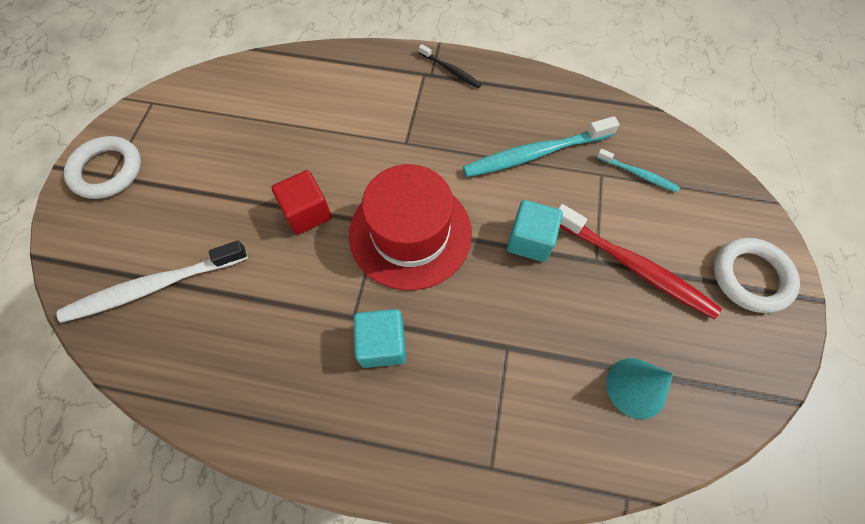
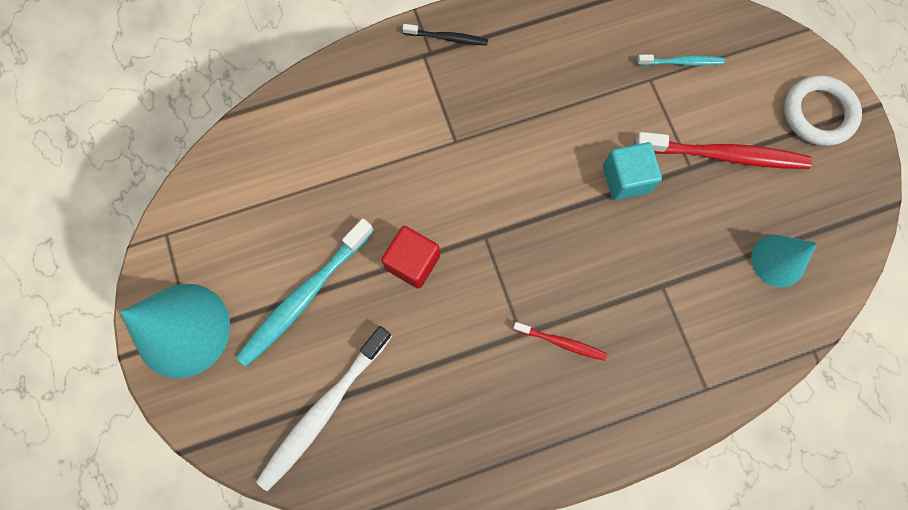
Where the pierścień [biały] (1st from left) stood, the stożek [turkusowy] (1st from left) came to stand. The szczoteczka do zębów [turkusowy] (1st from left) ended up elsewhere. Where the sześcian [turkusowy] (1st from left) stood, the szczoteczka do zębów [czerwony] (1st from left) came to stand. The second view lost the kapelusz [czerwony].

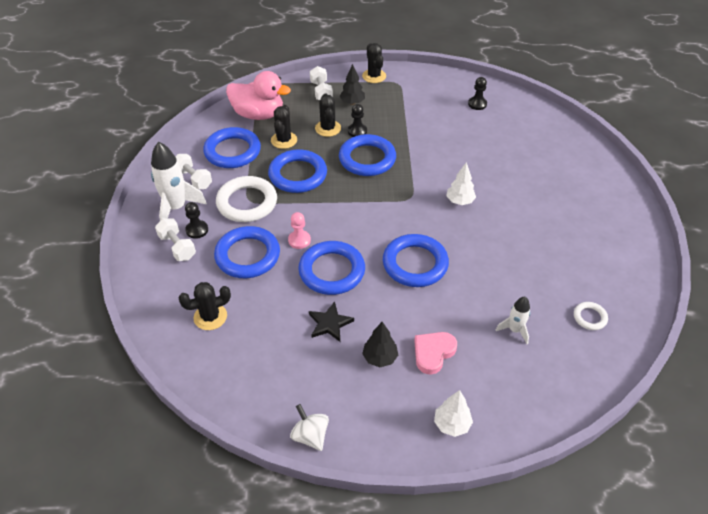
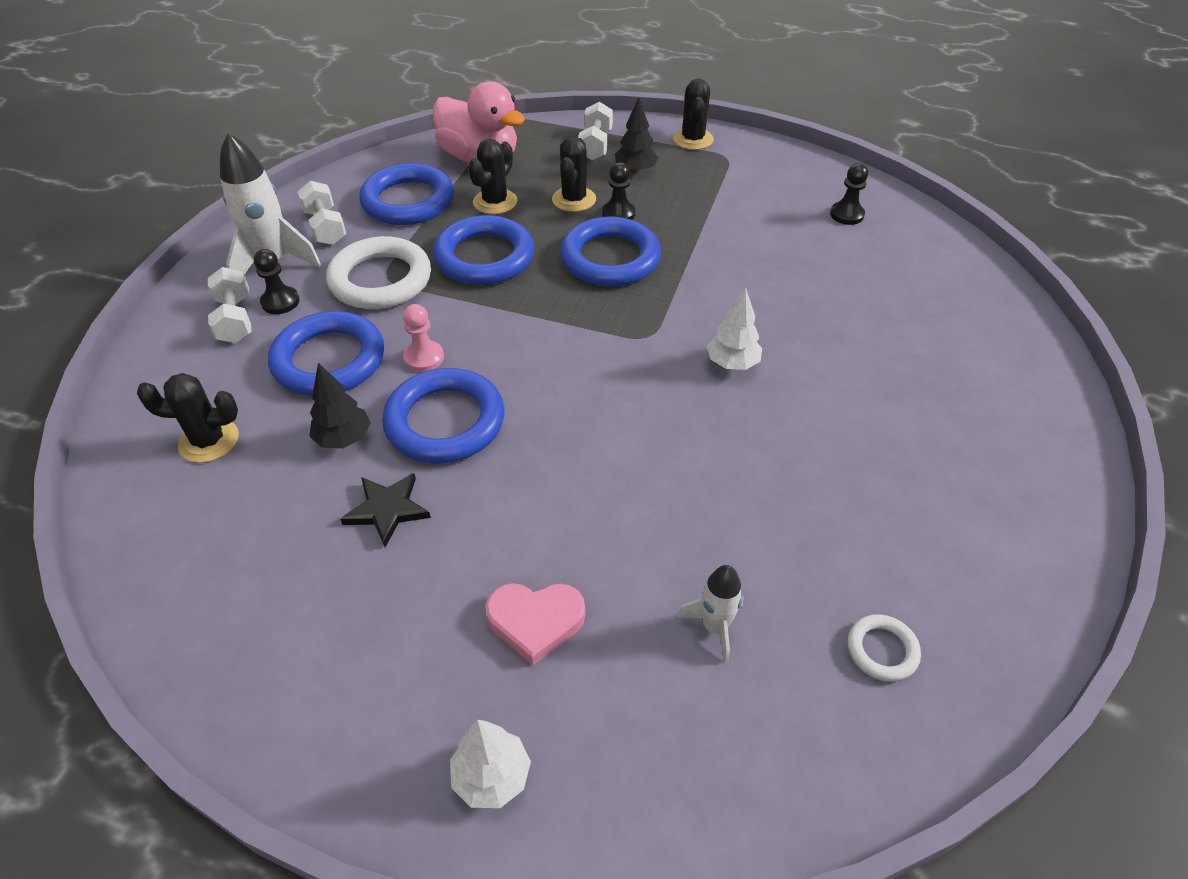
The drzewko [czarny] (2nd from left in the first image) ended up elsewhere. The serce [różowy] ended up facing another way, 150 degrees counterclockwise from before. The second view lost the bączek [biały]. The second view lost the pierścień [niebieski] (6th from left).

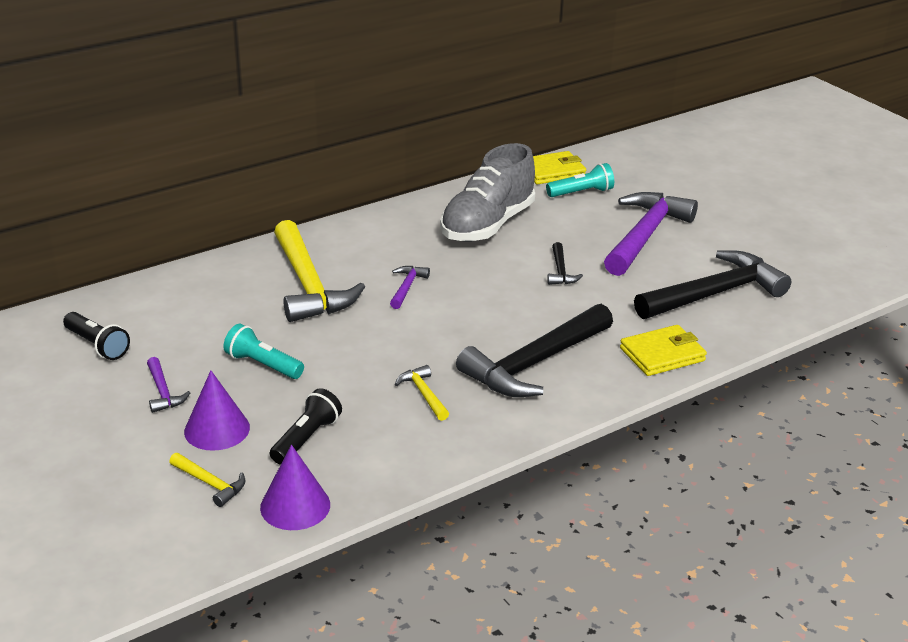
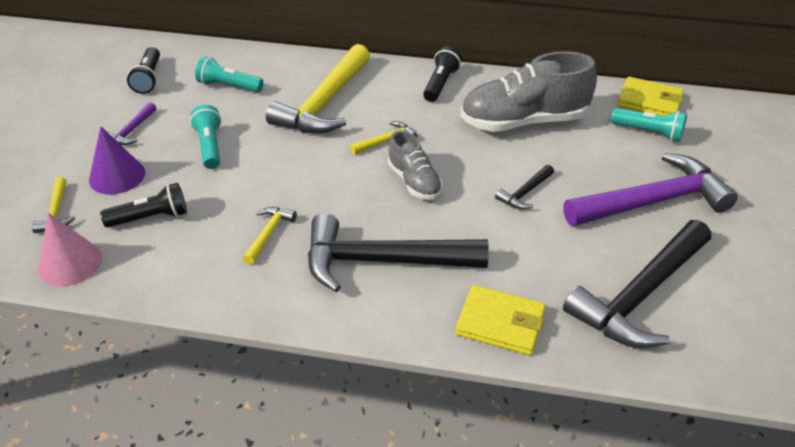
What was the stożek [fioletowy] (2nd from left) turned into the stożek [różowy]. The second view gained the latarka [turkusowy] (2nd from left). What was the młotek [fioletowy] (2nd from left) turned into the młotek [żółty] (4th from left). The second view gained the but [szary] (1st from left). The second view gained the latarka [czarny] (3rd from left). The młotek [czarny] (3rd from left) ended up facing another way, 120 degrees clockwise from before.

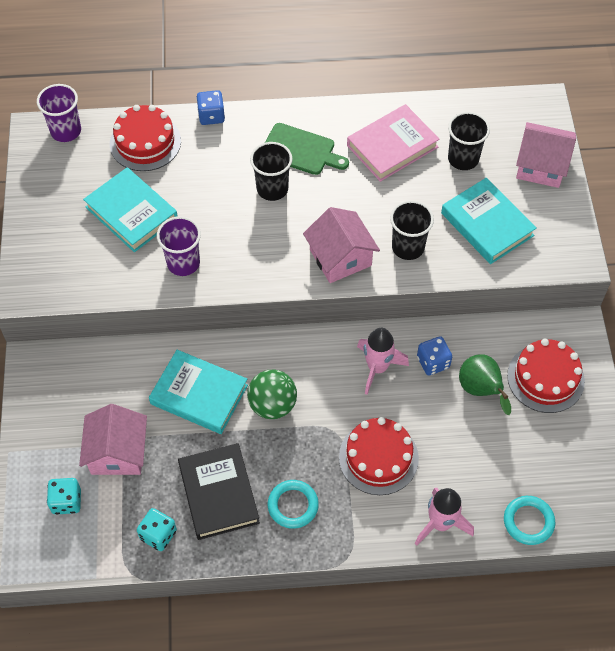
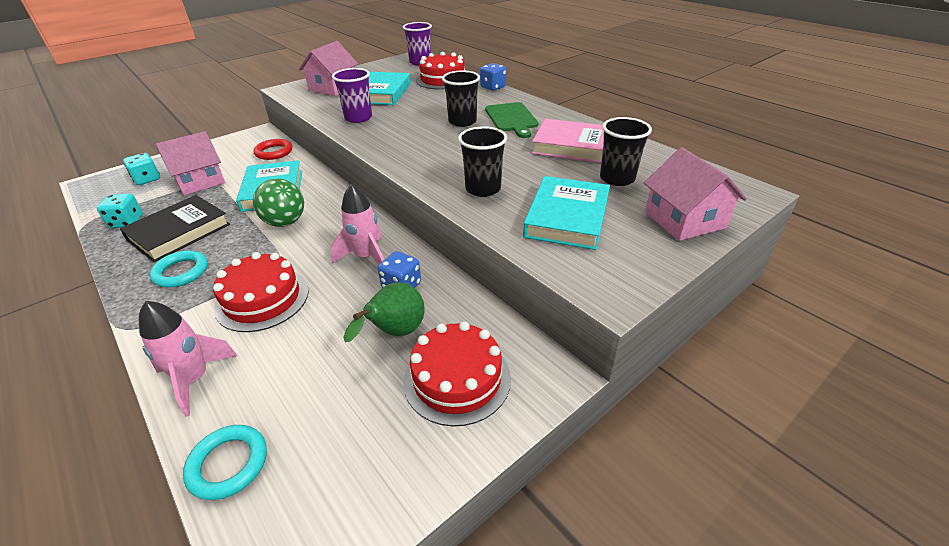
The second view gained the pierścień [czerwony]. The domek [różowy] (2nd from left) ended up elsewhere.

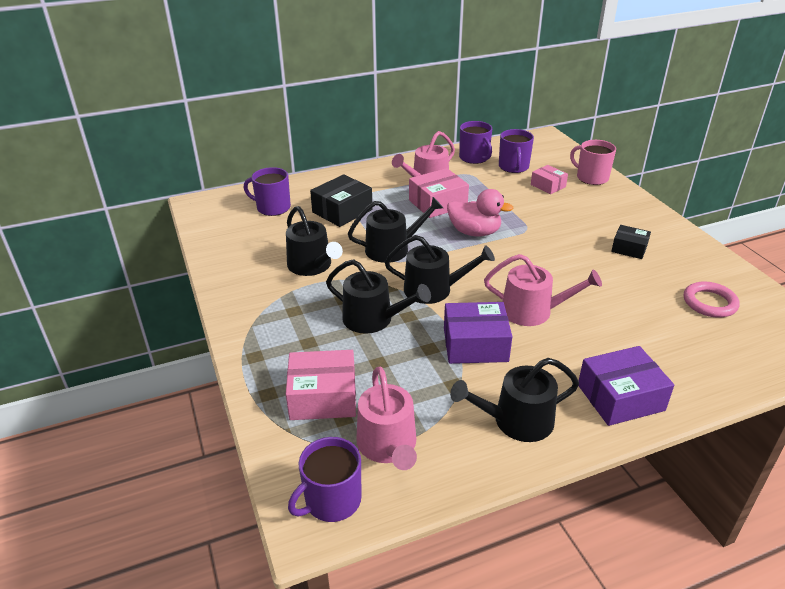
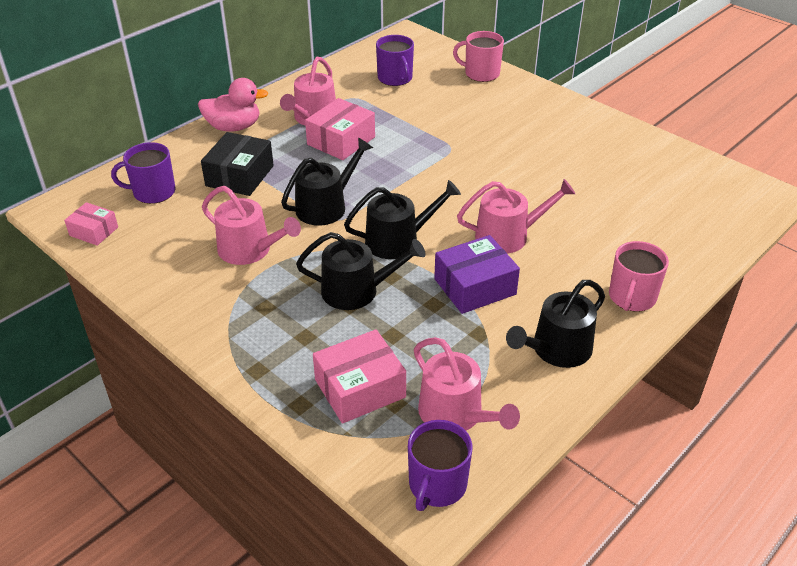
The pudełko [różowy] (3rd from left in the first image) ended up elsewhere. The kaczka [różowy] ended up elsewhere. What was the konewka [czarny] (1st from left) turned into the konewka [różowy] (1st from left). Where the pudełko [fioletowy] (2nd from left) stood, the kubek [różowy] (2nd from left) came to stand. The second view lost the kubek [fioletowy] (3rd from left). The second view lost the pudełko [czarny] (2nd from left). The second view lost the pierścień [różowy].

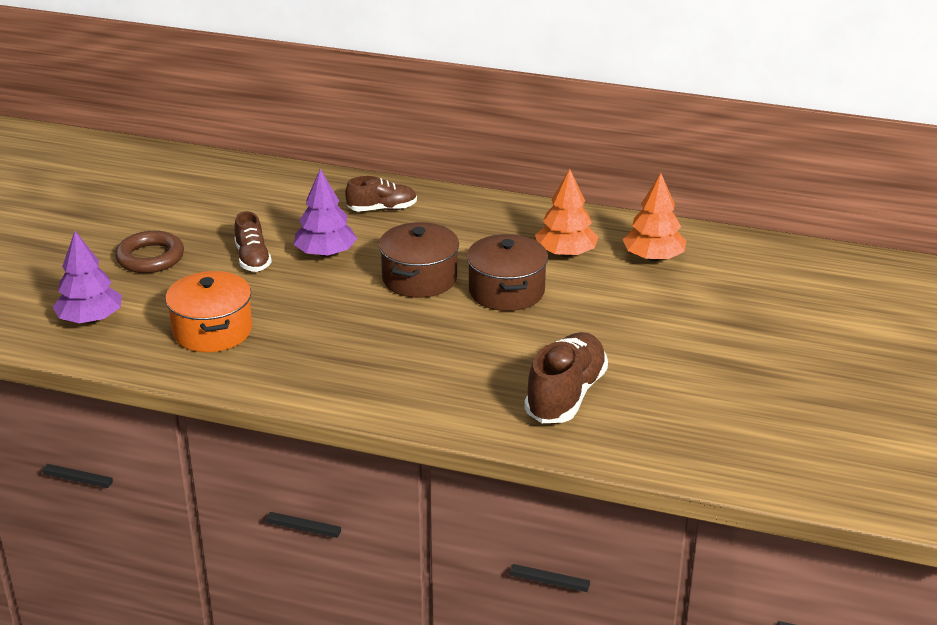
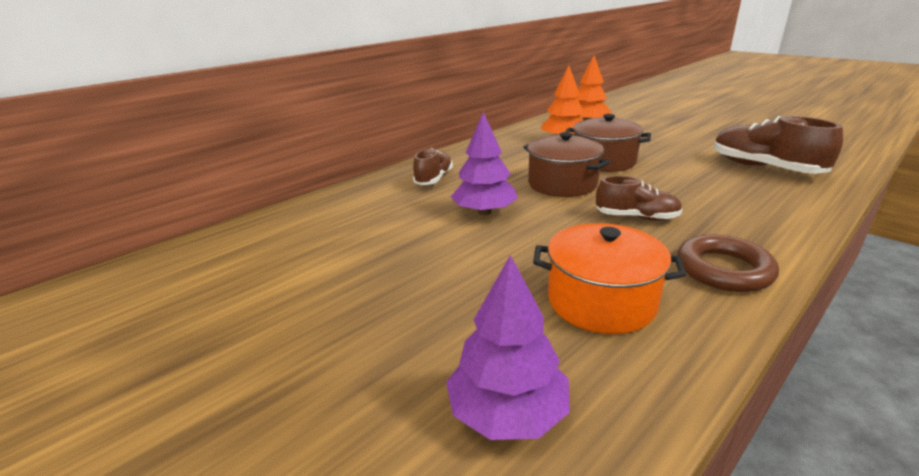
The but [brązowy] (1st from left in the first image) ended up elsewhere. The pierścień [brązowy] ended up elsewhere.

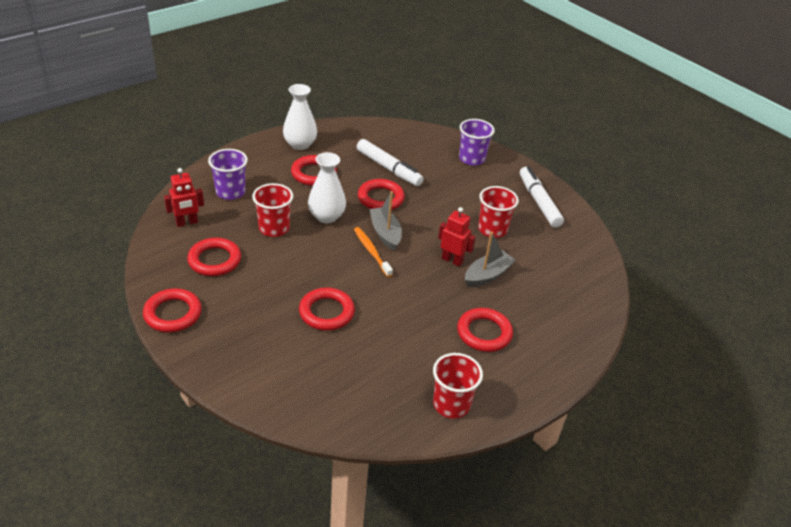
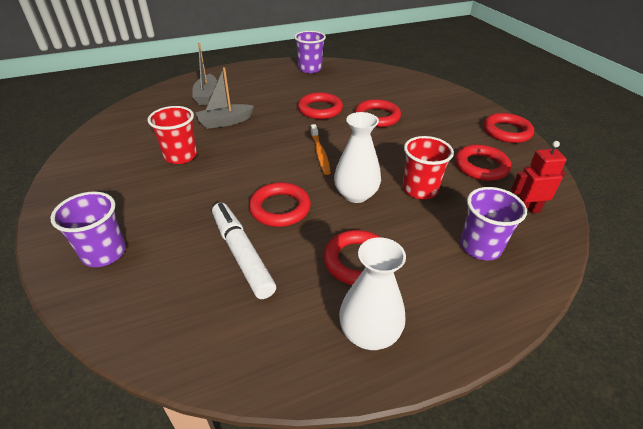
The łódka [szary] (1st from left) ended up elsewhere. What was the szklanka [czerwony] (2nd from left) turned into the szklanka [fioletowy] (2nd from left). The pierścień [czerwony] (6th from left in the first image) ended up elsewhere. The second view lost the robot [czerwony] (2nd from left). The second view lost the flamaster [biały] (2nd from left).

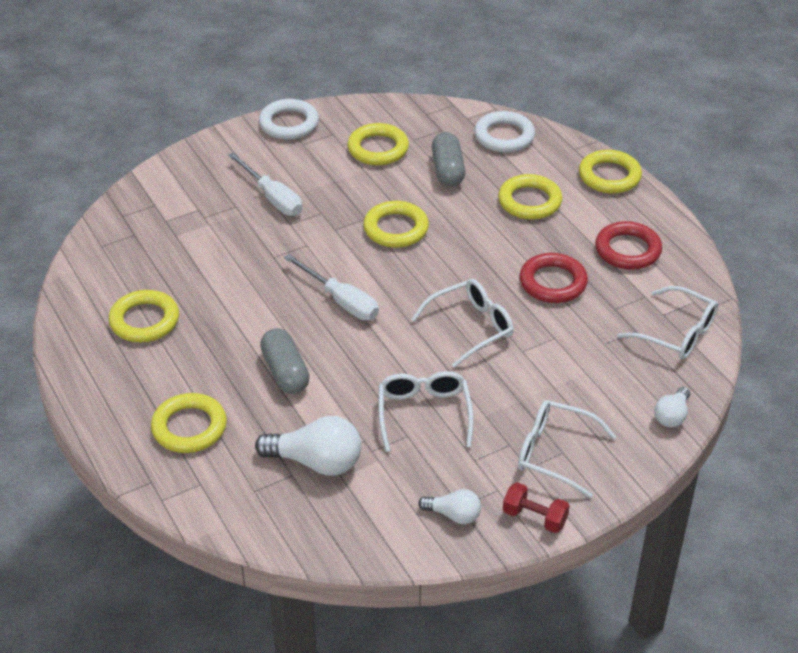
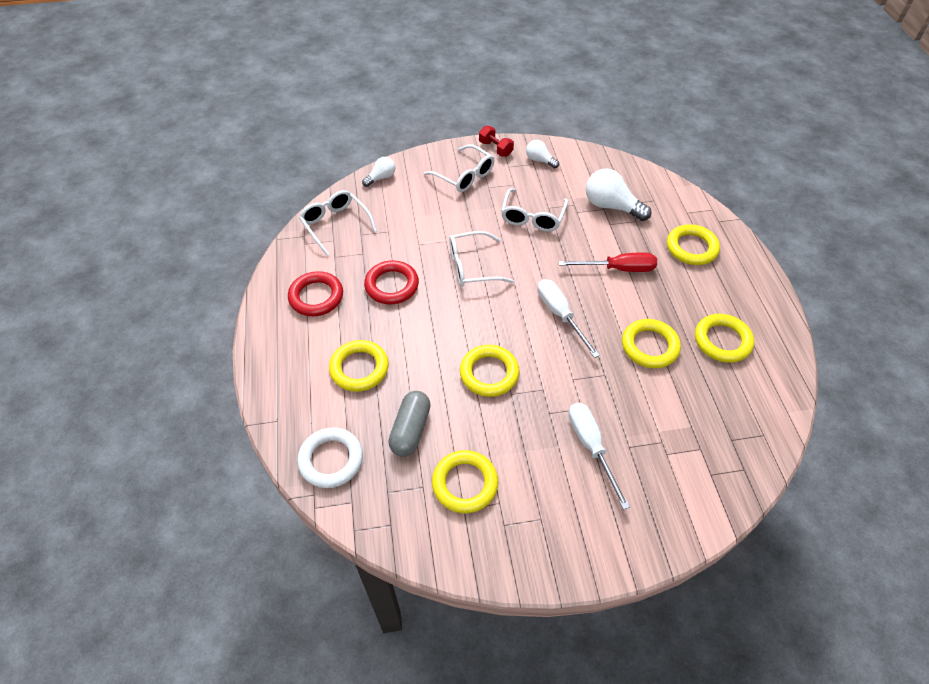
Where the kapsułka [szary] (1st from left) stood, the śrubokręt [czerwony] came to stand. The pierścień [żółty] (6th from left in the first image) ended up elsewhere. The second view lost the pierścień [biały] (1st from left).

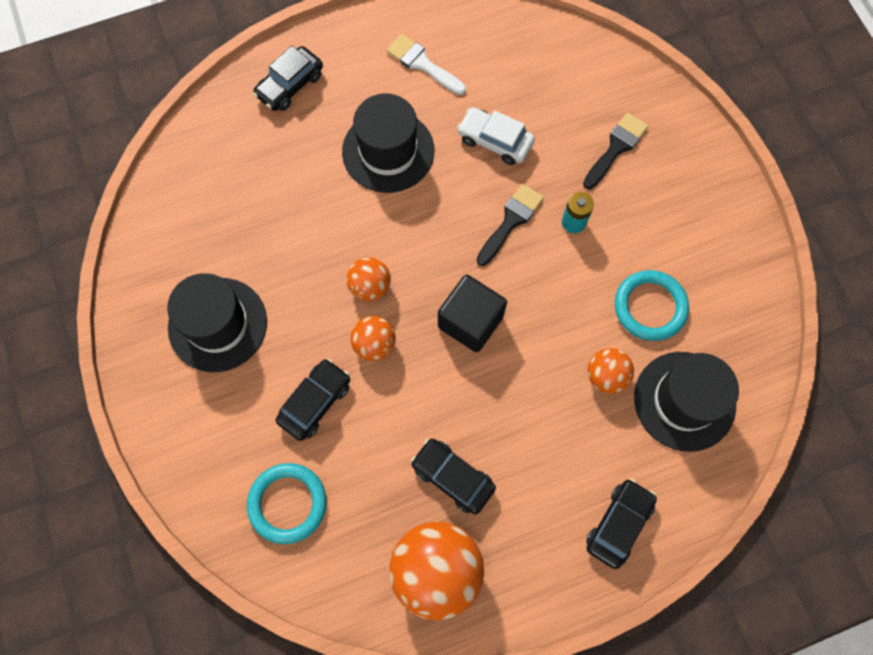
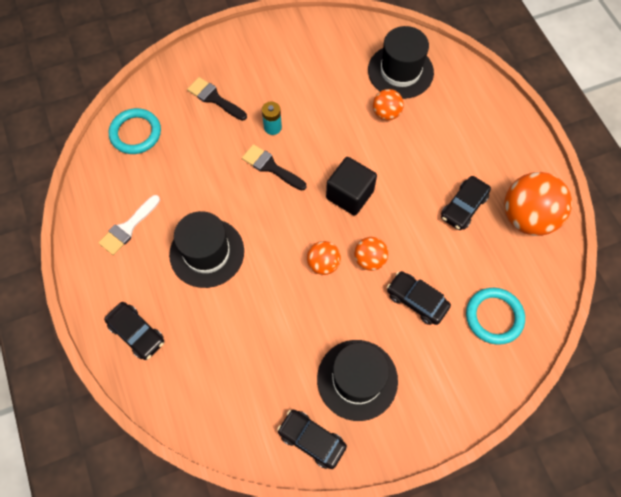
The pierścień [turkusowy] (2nd from left in the first image) ended up elsewhere. The samochód [czarny] (4th from left in the first image) ended up elsewhere. The second view lost the samochód [biały].

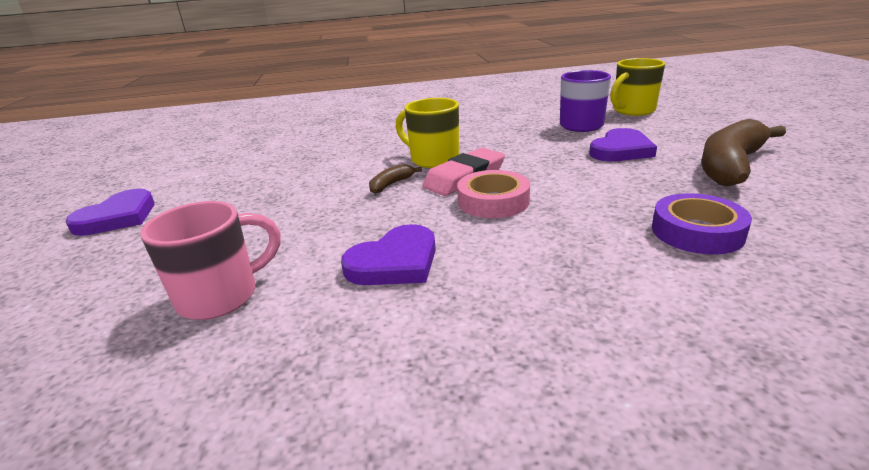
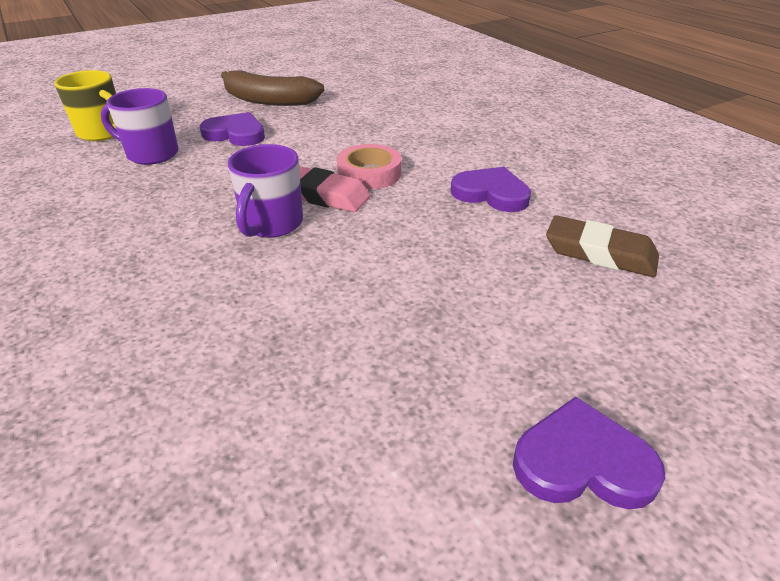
What was the kubek [żółty] (1st from left) turned into the kubek [fioletowy] (2nd from left). Where the kubek [różowy] stood, the gumka do mazania [brązowy] came to stand. The second view lost the banan [brązowy] (1st from left). The second view lost the taśma klejąca [fioletowy].

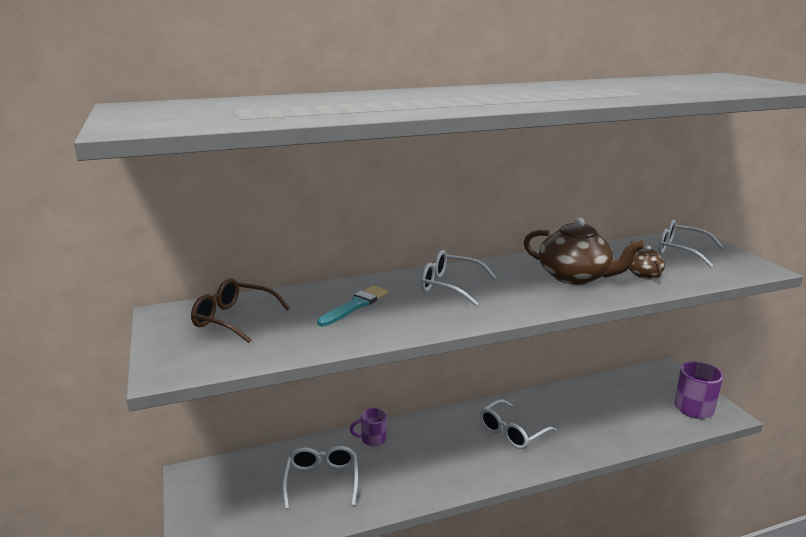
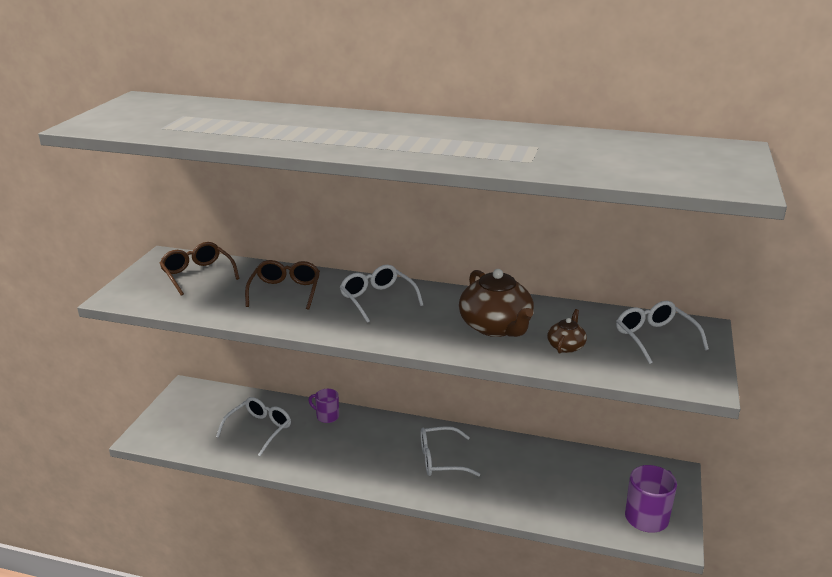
Where the pędzel [turkusowy] stood, the okulary [brązowy] (2nd from left) came to stand.

